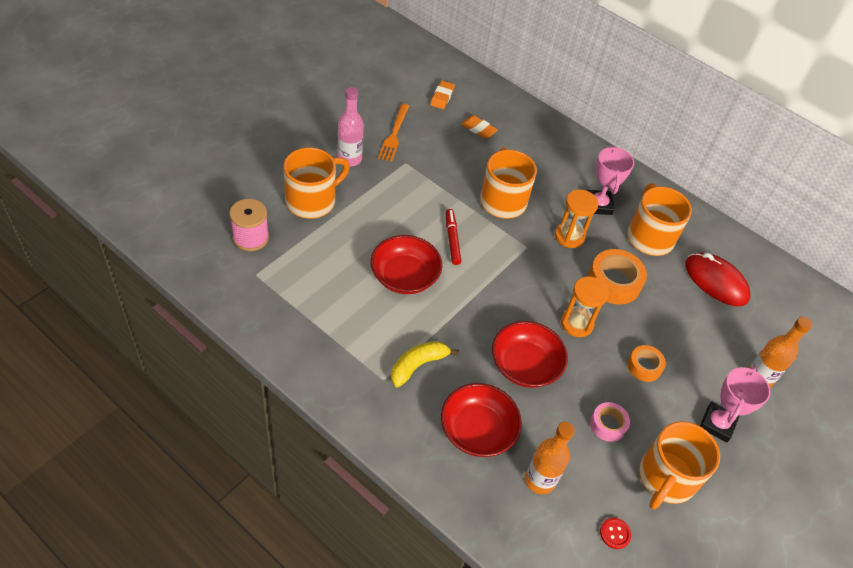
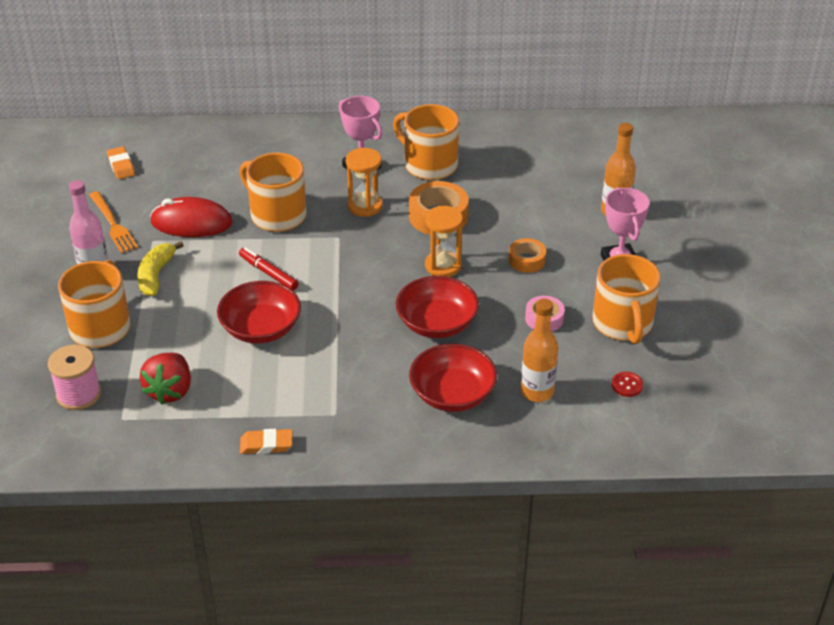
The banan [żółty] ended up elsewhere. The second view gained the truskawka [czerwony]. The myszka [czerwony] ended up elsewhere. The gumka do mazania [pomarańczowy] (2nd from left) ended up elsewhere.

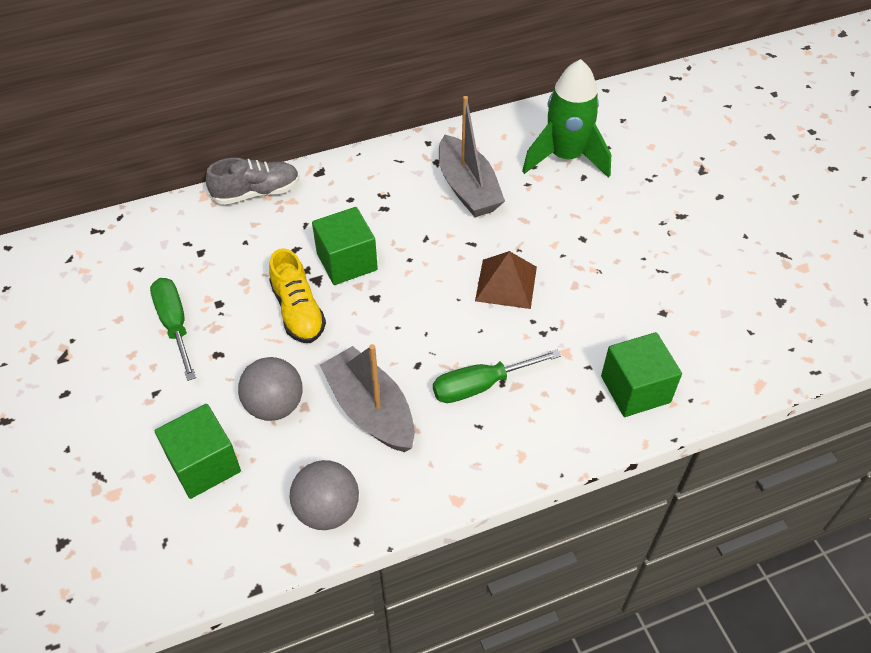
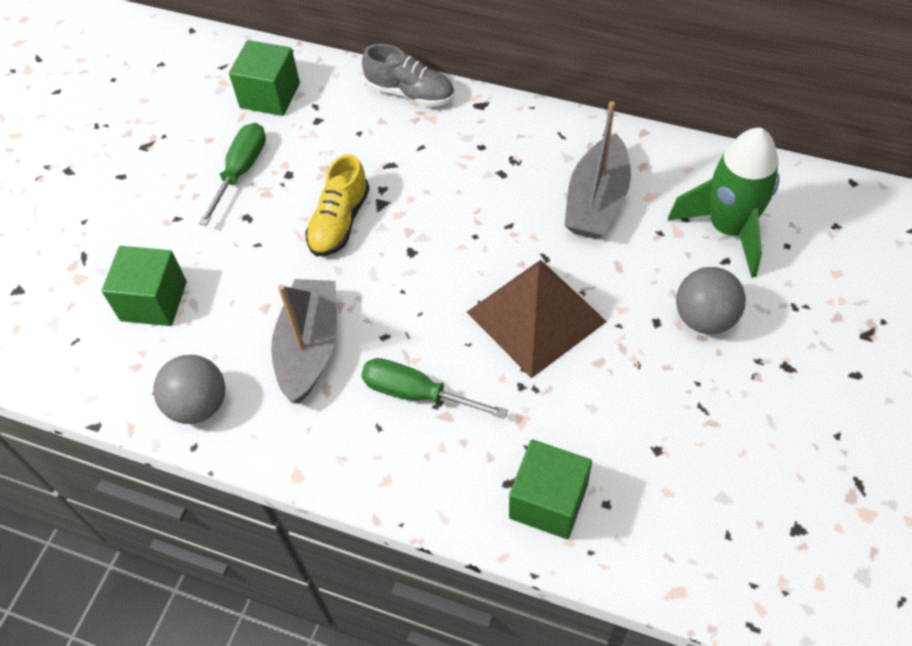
The sześcian [zielony] (2nd from left) ended up elsewhere. The size of the piramida [brązowy] changed by a factor of 1.55. The piłka [szary] (1st from left in the first image) ended up elsewhere.

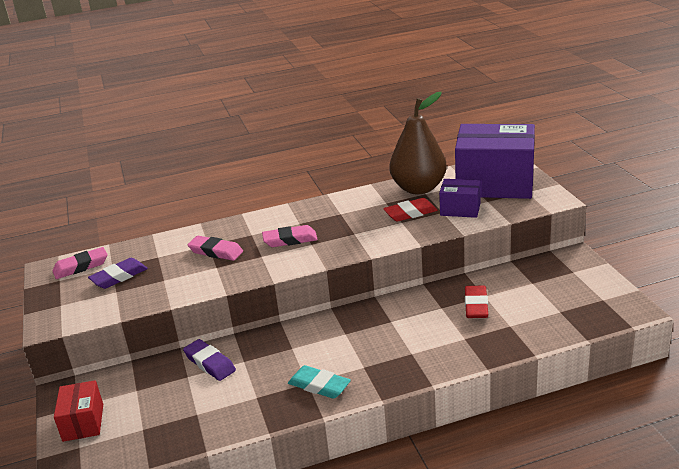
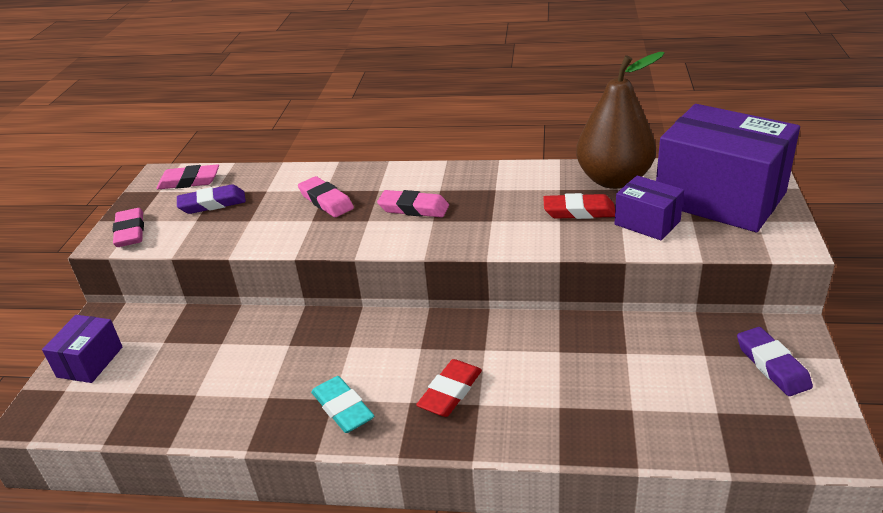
What was the pudełko [czerwony] turned into the pudełko [fioletowy] (1st from left). The second view gained the gumka do mazania [różowy] (1st from left). The gumka do mazania [czerwony] (2nd from left in the first image) ended up elsewhere. The gumka do mazania [fioletowy] (2nd from left) ended up elsewhere.

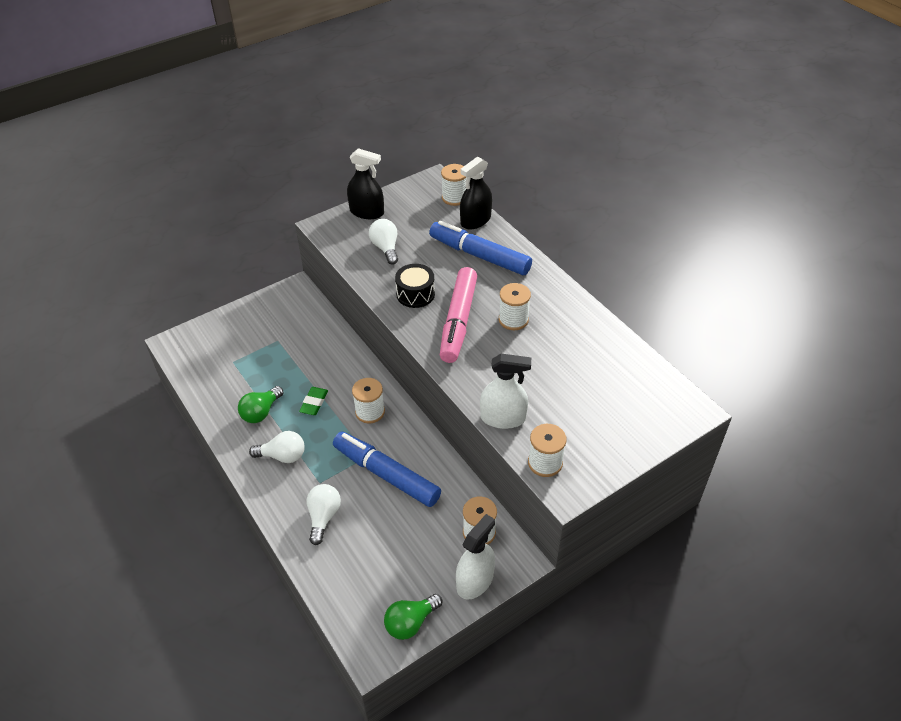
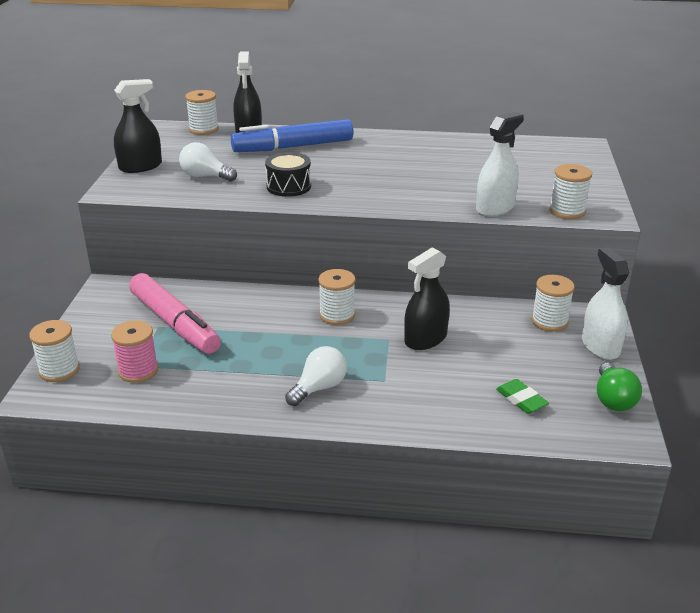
The szpulka [biały] (4th from left in the first image) ended up elsewhere. The second view gained the szpulka [różowy]. The flamaster [różowy] ended up elsewhere. Where the flamaster [niebieski] (1st from left) stood, the spryskiwacz [czarny] (3rd from left) came to stand. The gumka do mazania [zielony] ended up elsewhere. The second view lost the żarówka [zielony] (1st from left). The second view lost the żarówka [biały] (2nd from left).

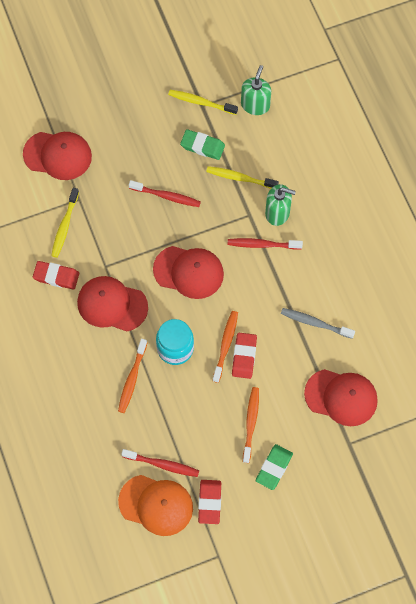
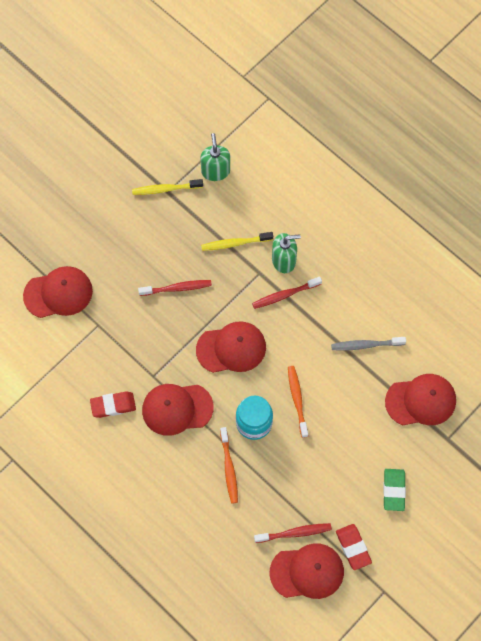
What was the czapka [pomarańczowy] turned into the czapka [czerwony] (4th from left). The second view lost the szczoteczka do zębów [żółty] (1st from left). The second view lost the gumka do mazania [zielony] (1st from left). The second view lost the gumka do mazania [czerwony] (3rd from left). The second view lost the szczoteczka do zębów [pomarańczowy] (3rd from left).

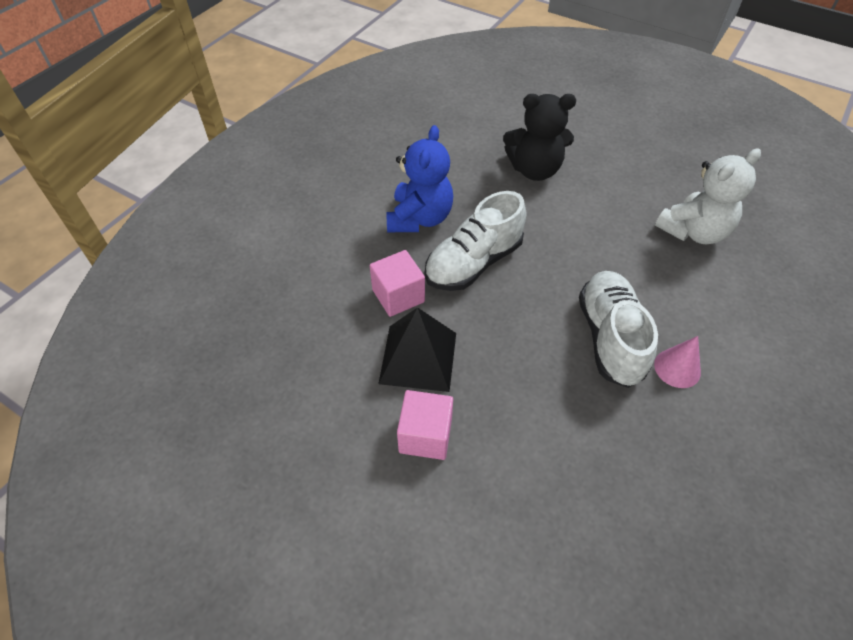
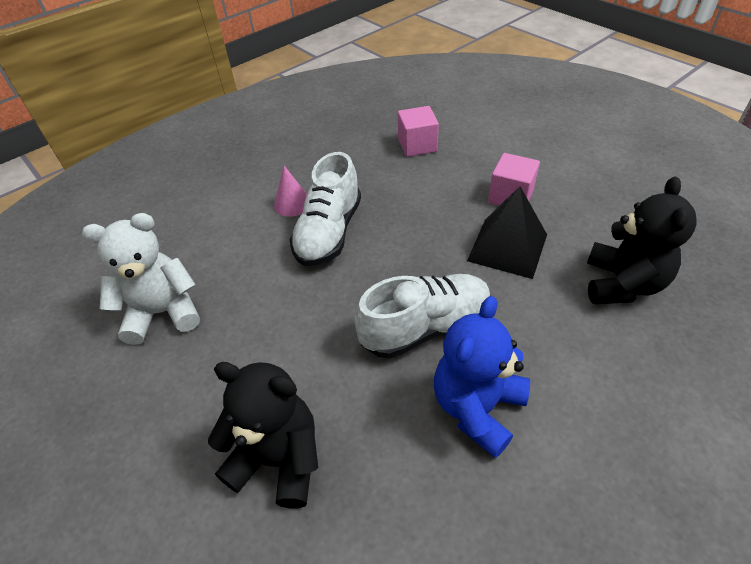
The sześcian [różowy] (1st from left) ended up elsewhere. The second view gained the miś [czarny] (2nd from left).

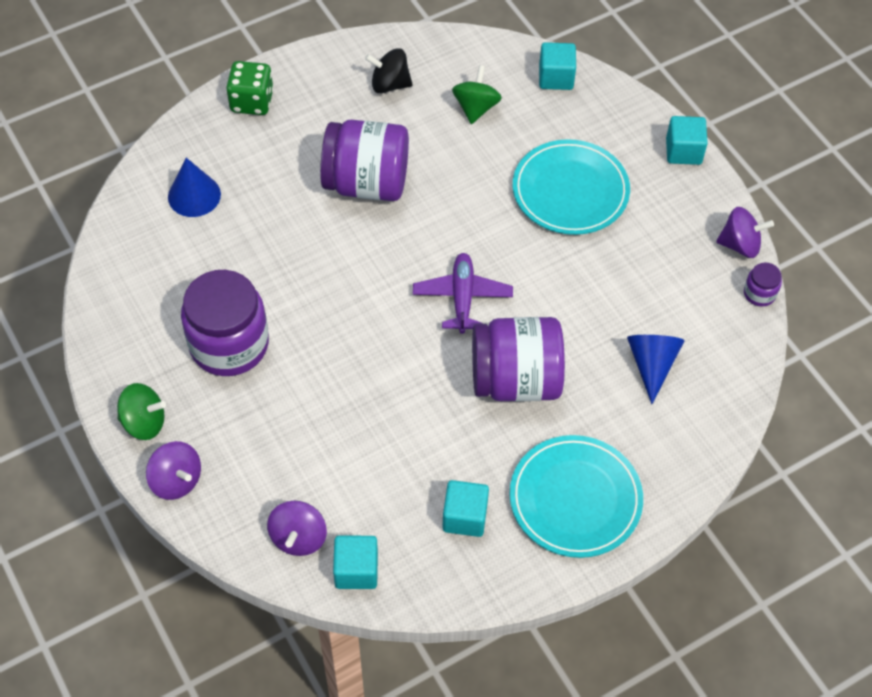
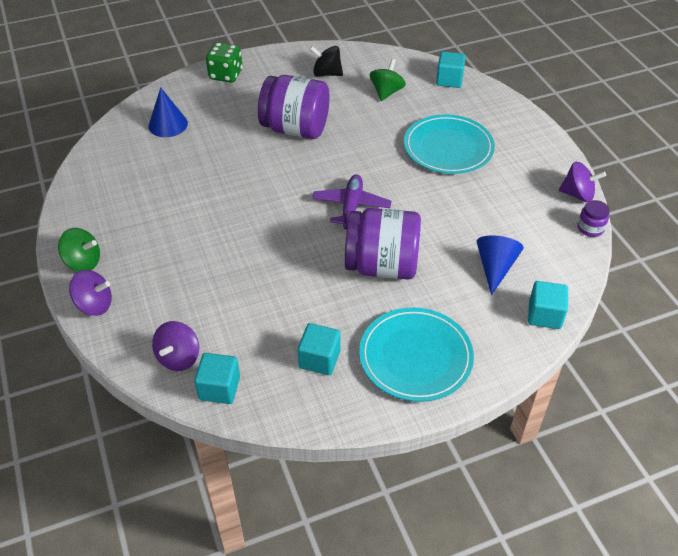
The bączek [fioletowy] (1st from left) ended up facing another way, 45 degrees counterclockwise from before. The sześcian [turkusowy] (4th from left) ended up elsewhere. The second view lost the słoik [fioletowy] (1st from left).

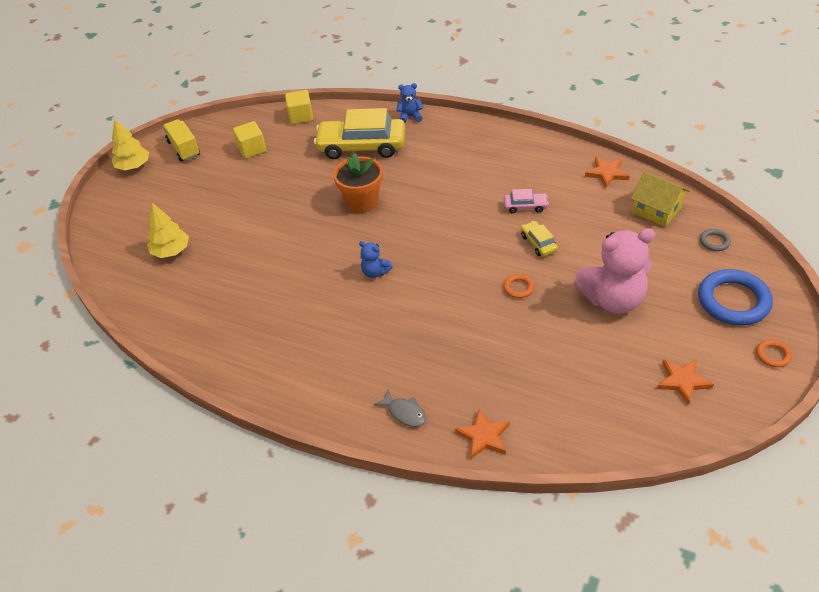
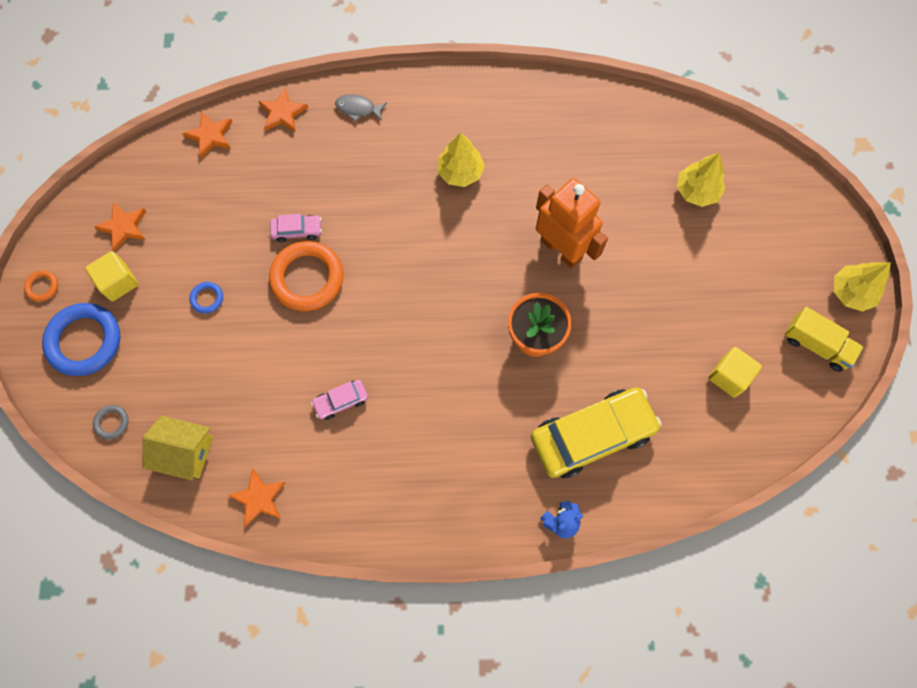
The sześcian [żółty] (2nd from left in the first image) ended up elsewhere. The second view gained the gwiazda [pomarańczowy] (2nd from left). Where the miś [różowy] stood, the pierścień [niebieski] (2nd from left) came to stand. The size of the pierścień [pomarańczowy] (1st from left in the first image) changed by a factor of 2.23. The second view gained the samochód [różowy] (1st from left). The second view gained the drzewko [żółty] (1st from left). The second view gained the robot [pomarańczowy]. The second view lost the miś [niebieski] (1st from left). The second view lost the samochód [żółty] (2nd from left).

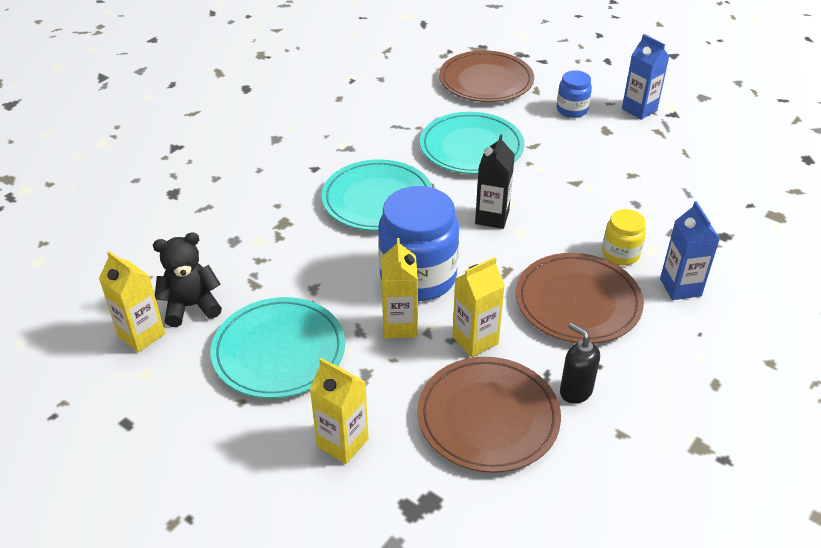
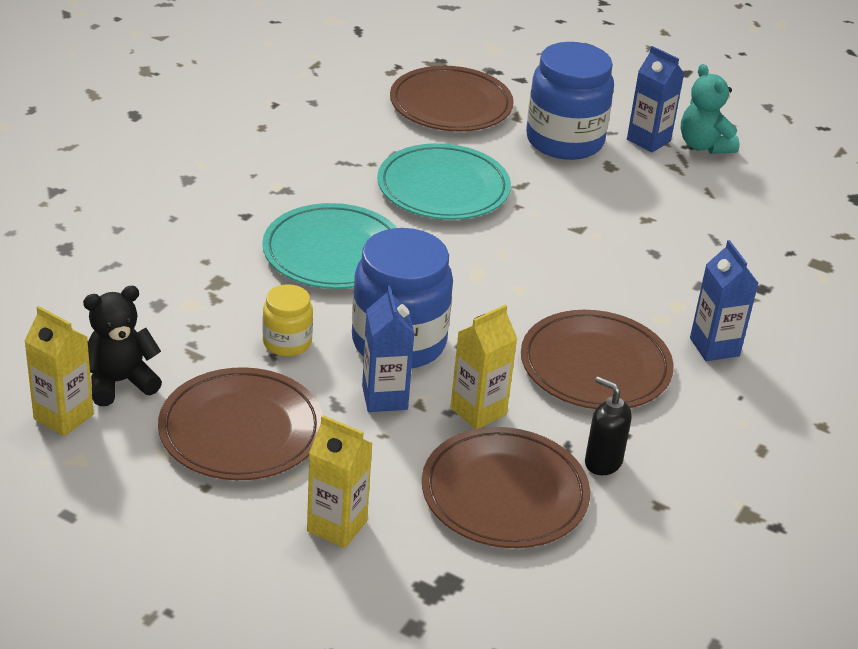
What was the talerz [turkusowy] (1st from left) turned into the talerz [brązowy] (1st from left). The słoik [żółty] ended up elsewhere. What was the karton mleka [żółty] (3rd from left) turned into the karton mleka [niebieski] (1st from left). The size of the słoik [niebieski] (2nd from left) changed by a factor of 1.96. The second view gained the miś [turkusowy]. The second view lost the karton mleka [czarny].

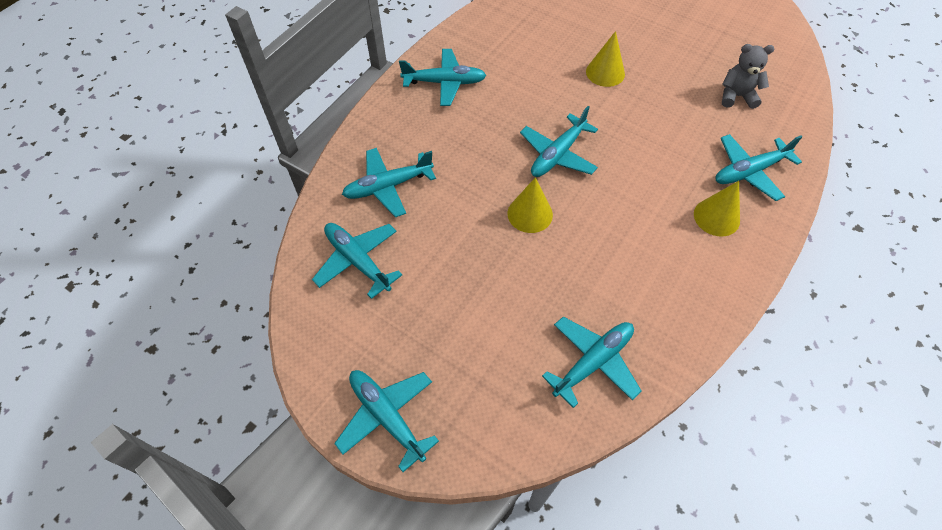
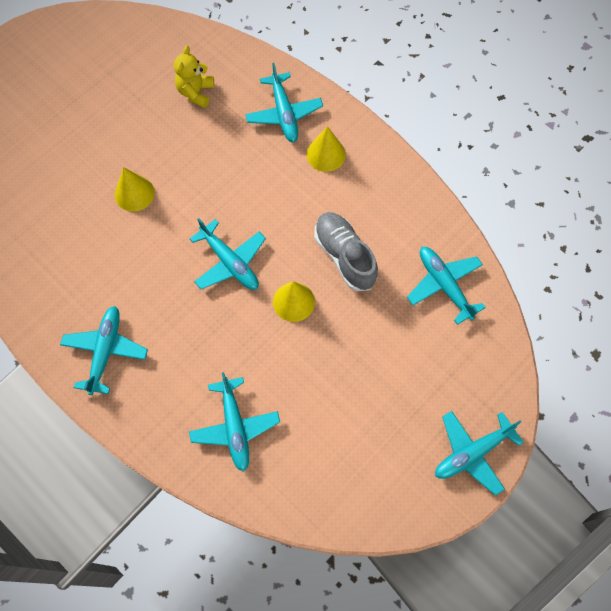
What was the miś [szary] turned into the miś [żółty]. The second view gained the but [szary]. The second view lost the samolot [turkusowy] (1st from left).

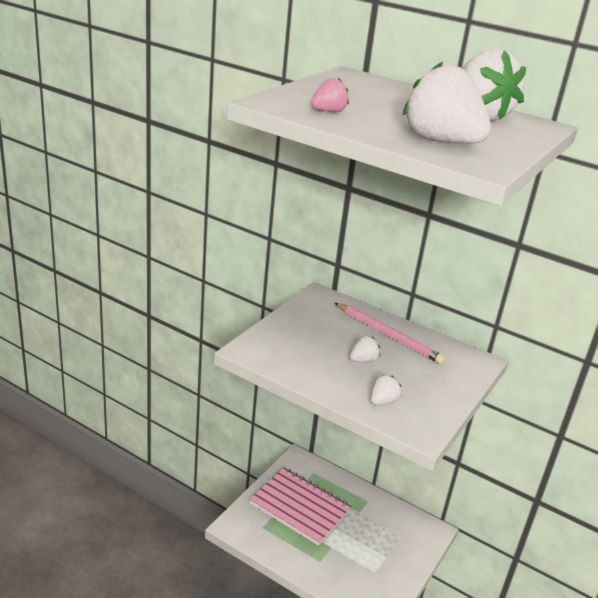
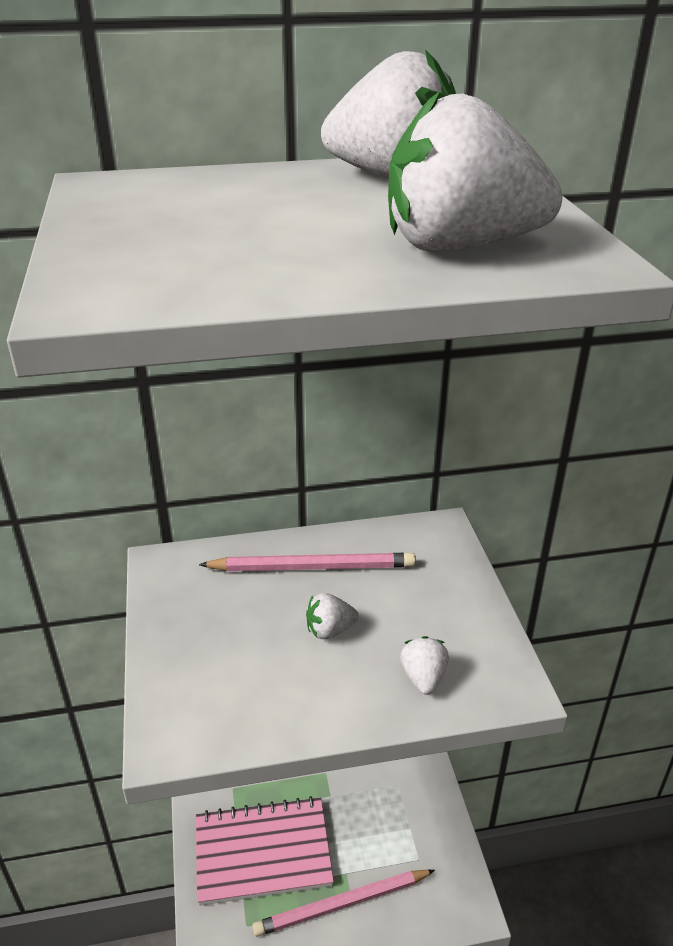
The second view gained the ołówek [różowy] (2nd from left). The truskawka [biały] (1st from left) ended up facing another way, 120 degrees counterclockwise from before. The second view lost the truskawka [różowy].

